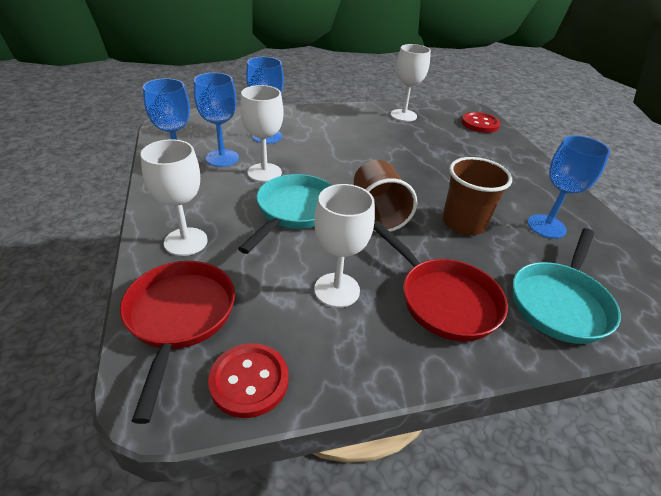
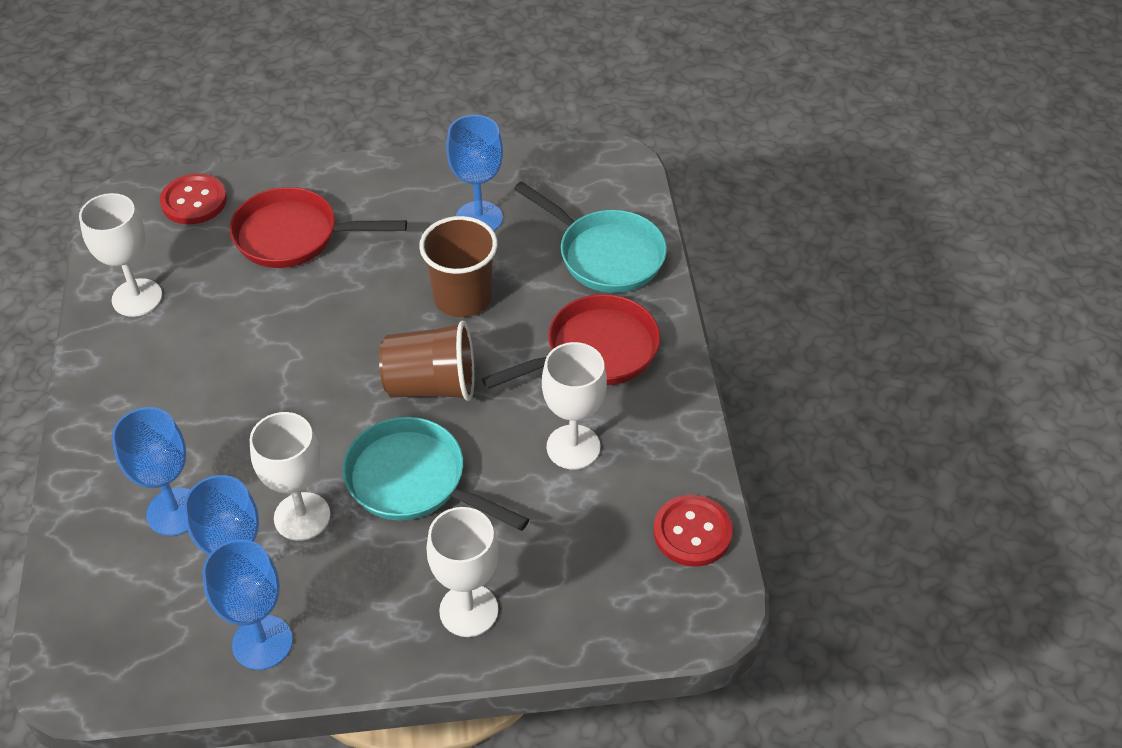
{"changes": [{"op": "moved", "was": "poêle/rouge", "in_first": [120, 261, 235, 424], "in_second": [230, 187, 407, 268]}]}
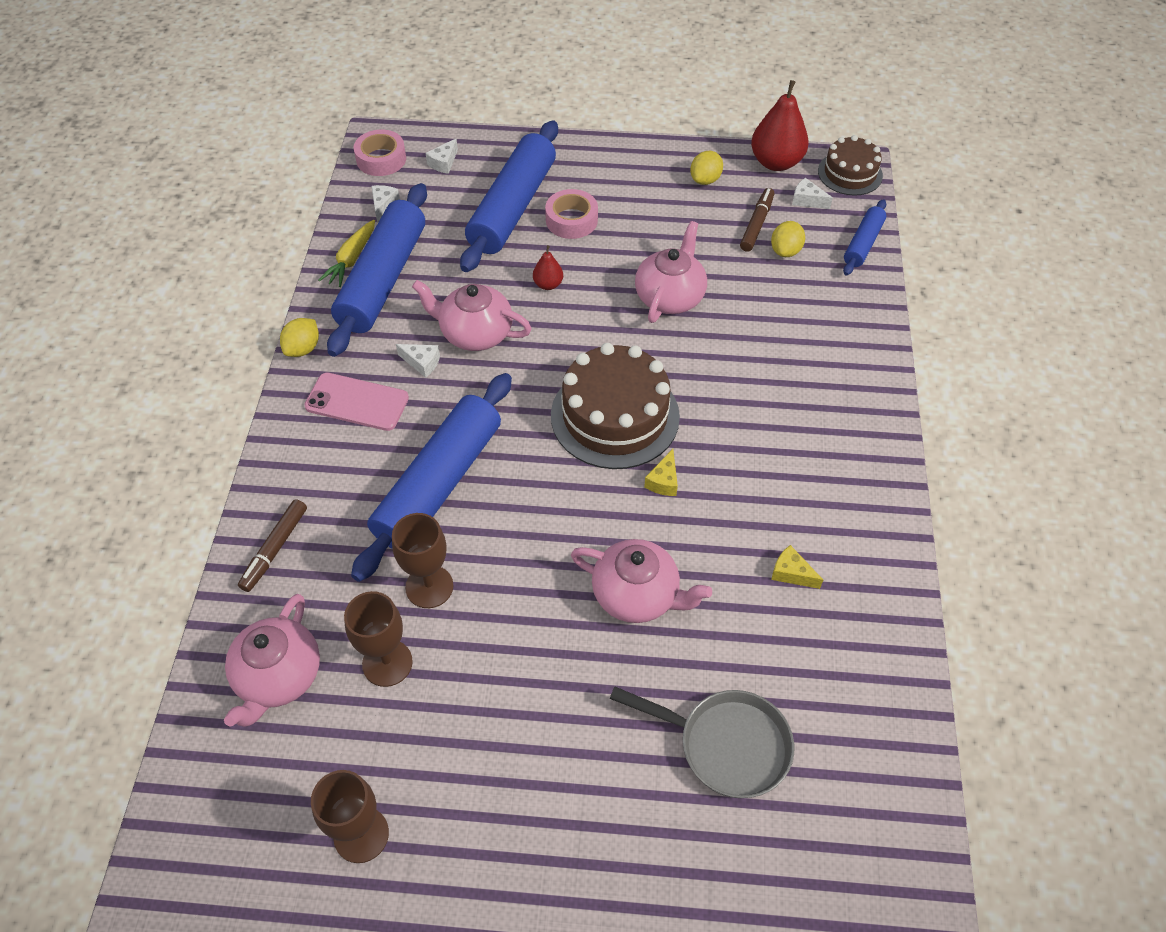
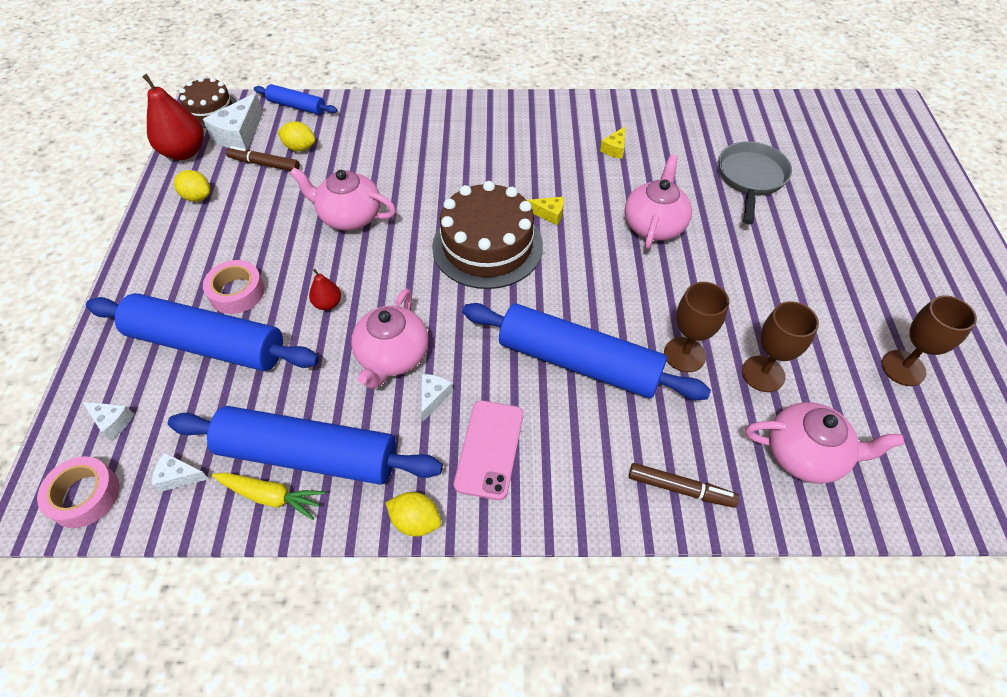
{"changes": [{"op": "resized", "was": "fromage/blanc", "in_first": [792, 178, 833, 209], "in_second": [203, 93, 263, 149], "ratio": 1.82}]}
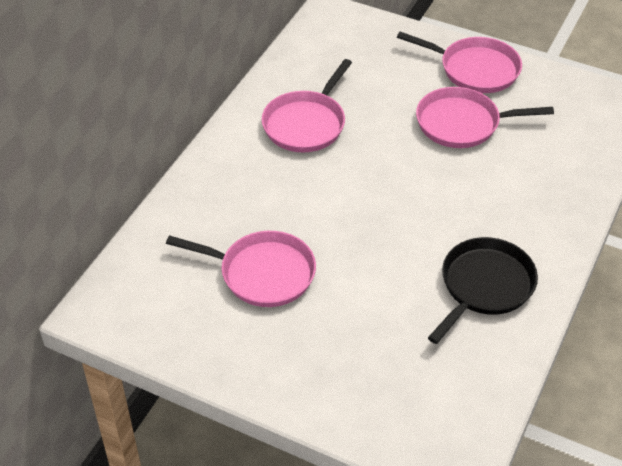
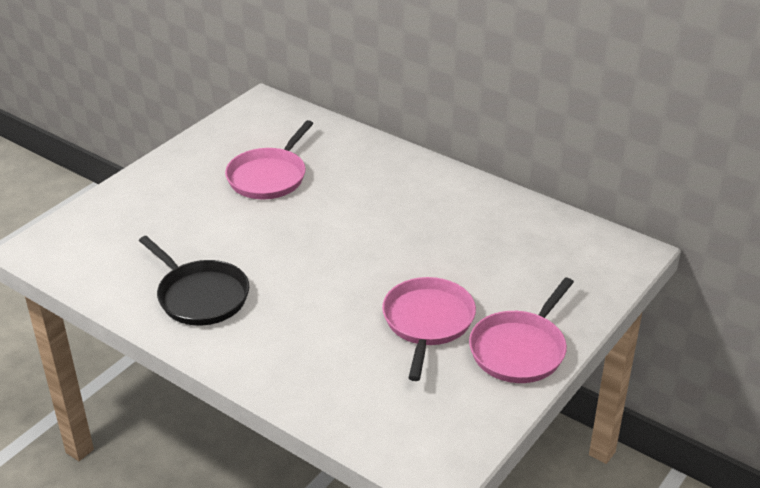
{"changes": [{"op": "removed", "was": "poêle/rose", "in_first": [262, 59, 352, 152]}]}
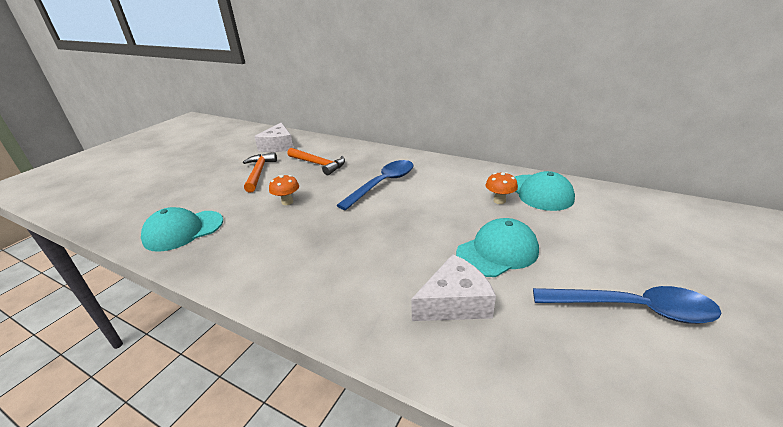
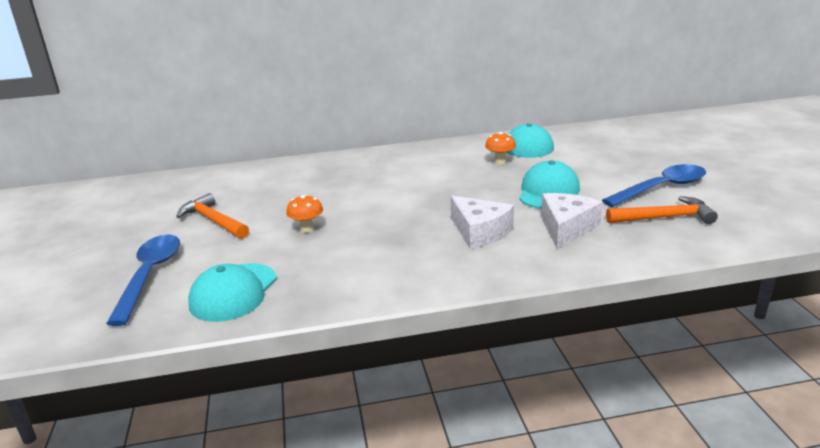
{"changes": [{"op": "moved", "was": "fromage/blanc", "in_first": [254, 123, 294, 152], "in_second": [451, 195, 514, 249]}, {"op": "moved", "was": "marteau/orange", "in_first": [288, 148, 345, 175], "in_second": [606, 196, 718, 224]}, {"op": "moved", "was": "cuillère/bleu", "in_first": [336, 160, 414, 210], "in_second": [106, 235, 180, 326]}]}
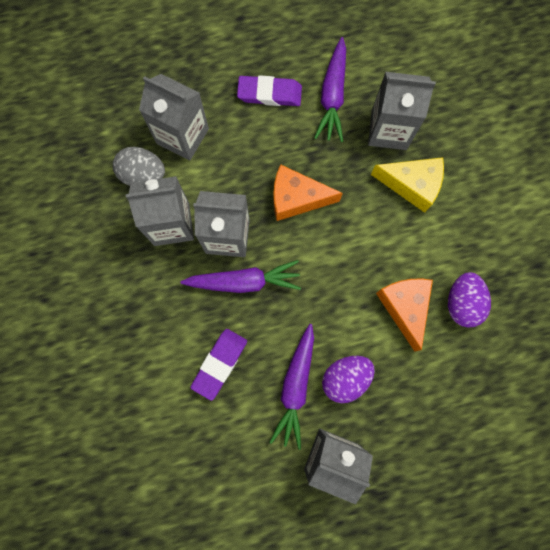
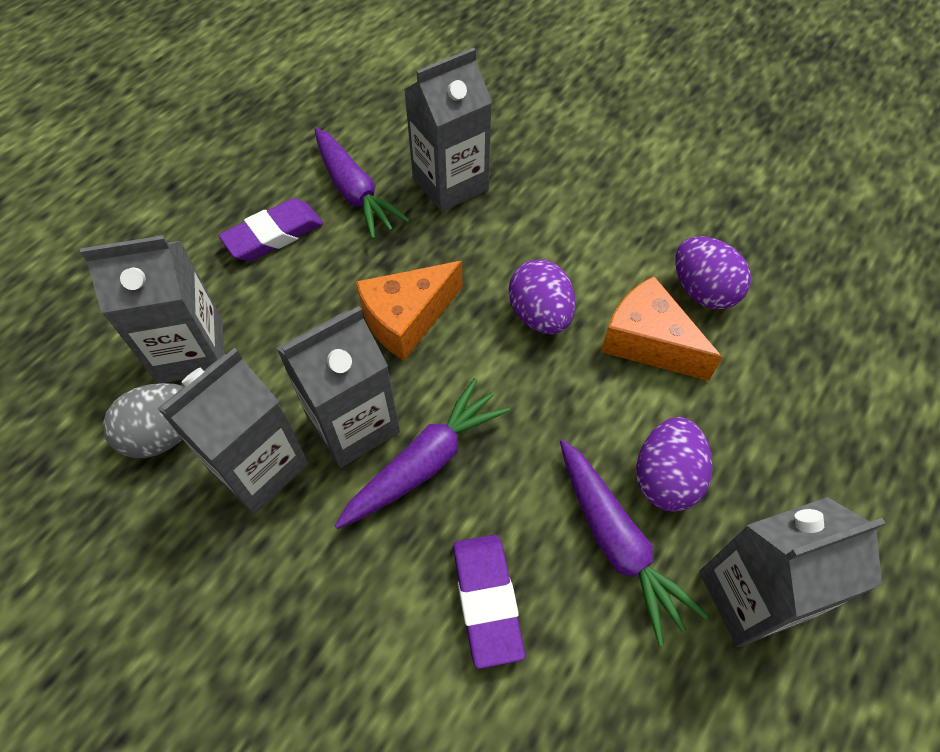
{"changes": [{"op": "removed", "was": "fromage/jaune", "in_first": [371, 157, 444, 213]}, {"op": "added", "now": "œuf/violet", "in_second": [509, 259, 576, 334]}]}
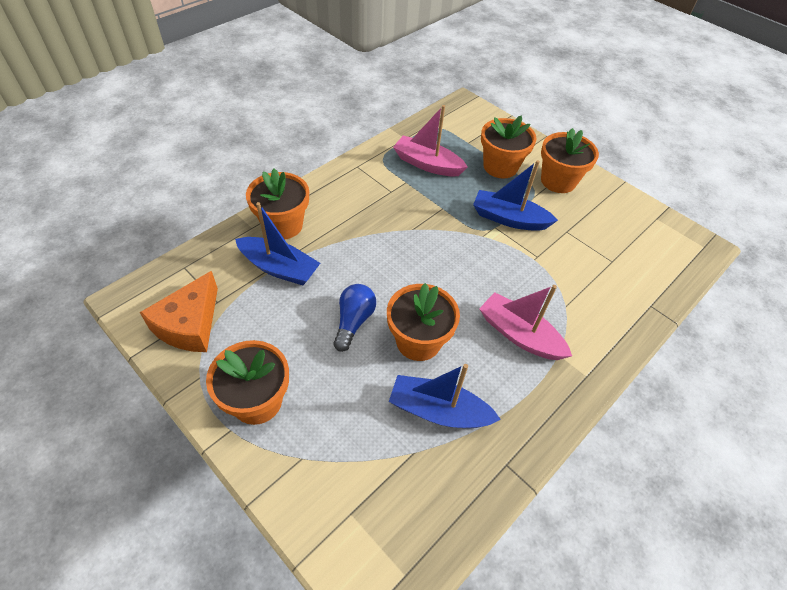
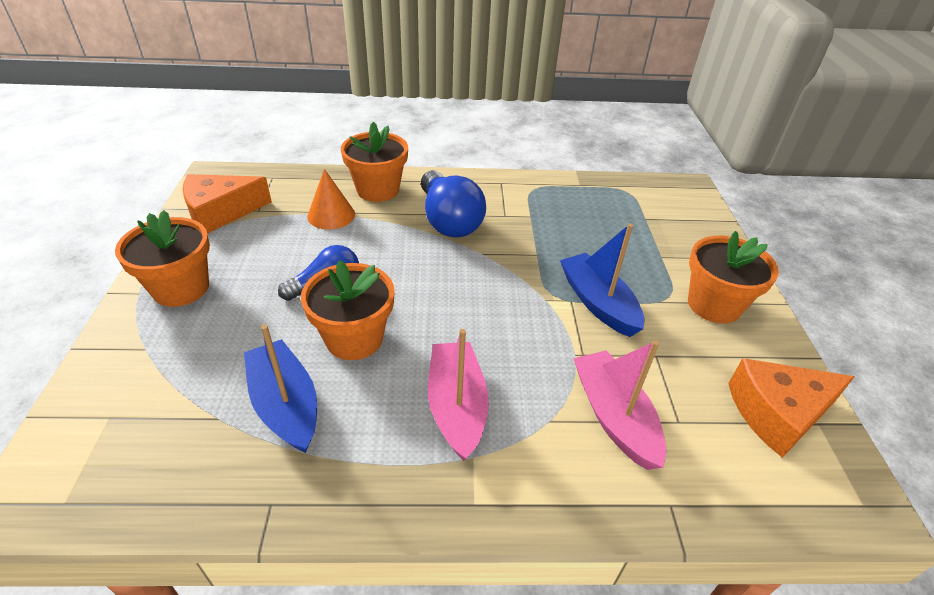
{"changes": [{"op": "removed", "was": "pot de fleurs/orange", "in_first": [481, 116, 536, 178]}, {"op": "added", "now": "ampoule/bleu", "in_second": [421, 170, 486, 238]}, {"op": "added", "now": "fromage/orange", "in_second": [728, 358, 854, 458]}, {"op": "moved", "was": "bateau/rose", "in_first": [393, 105, 467, 176], "in_second": [573, 340, 666, 470]}, {"op": "replaced", "was": "bateau/bleu", "now": "cône/orange", "in_first": [235, 202, 320, 285], "in_second": [307, 169, 355, 229]}]}
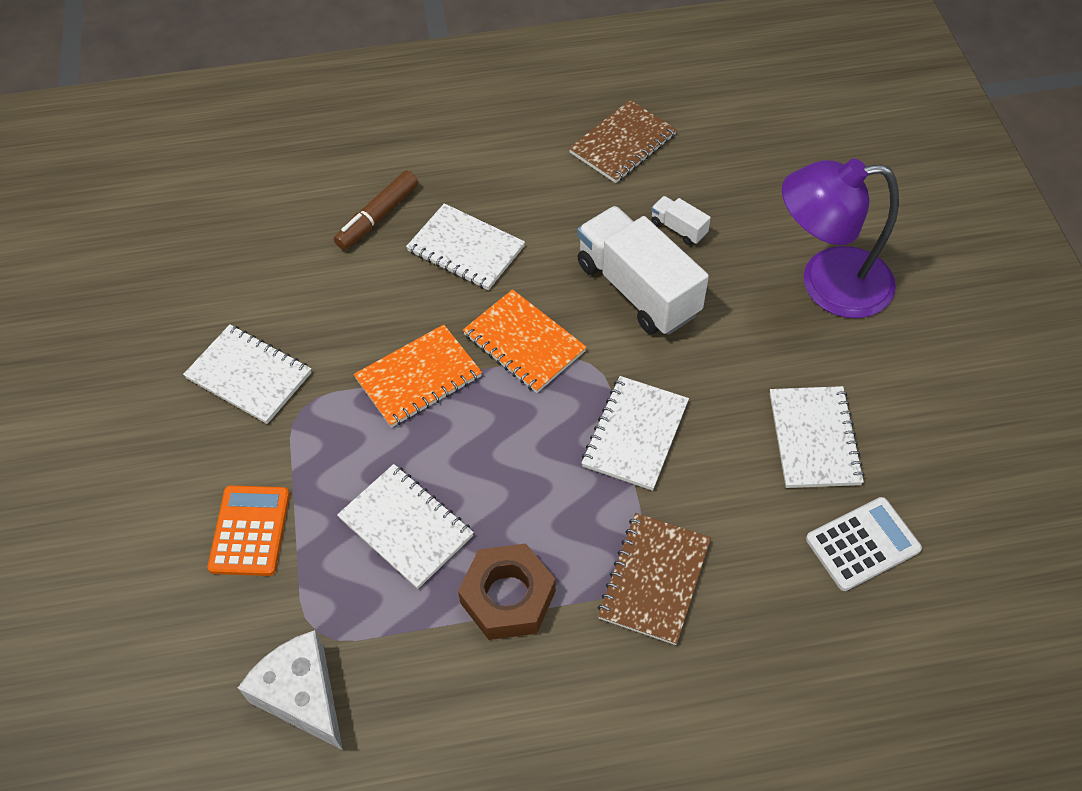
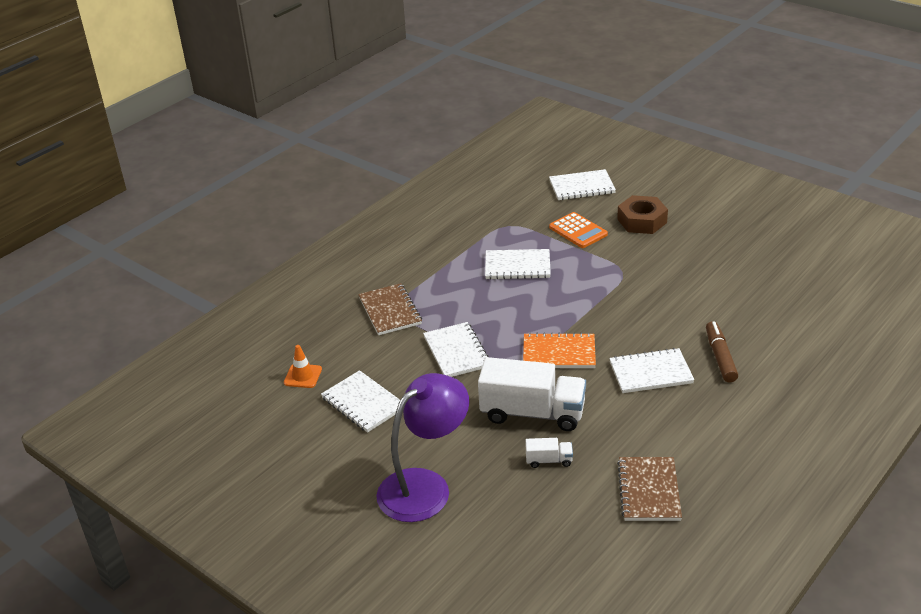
{"changes": [{"op": "removed", "was": "fromage/blanc", "in_first": [238, 630, 343, 750]}, {"op": "removed", "was": "carnet/orange", "in_first": [354, 324, 482, 428]}, {"op": "moved", "was": "carnet/blanc", "in_first": [183, 325, 312, 424], "in_second": [549, 169, 616, 200]}, {"op": "moved", "was": "écrou/marron", "in_first": [458, 544, 556, 640], "in_second": [617, 195, 668, 234]}, {"op": "replaced", "was": "calculatrice/blanc", "now": "cône de chantier/orange", "in_first": [806, 497, 922, 591], "in_second": [284, 345, 322, 388]}]}
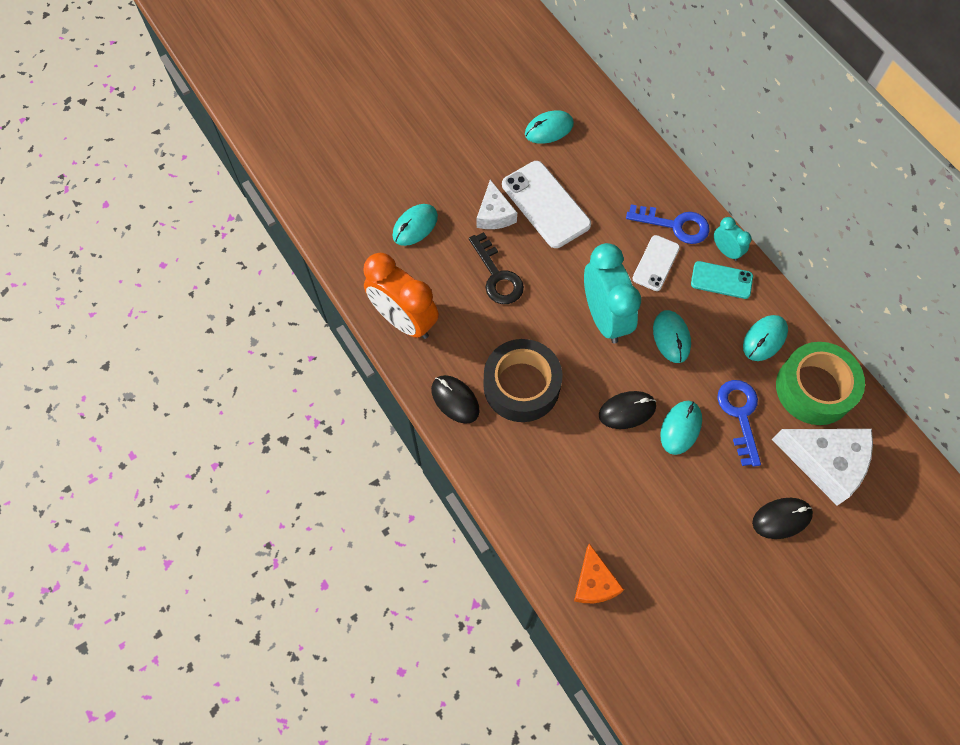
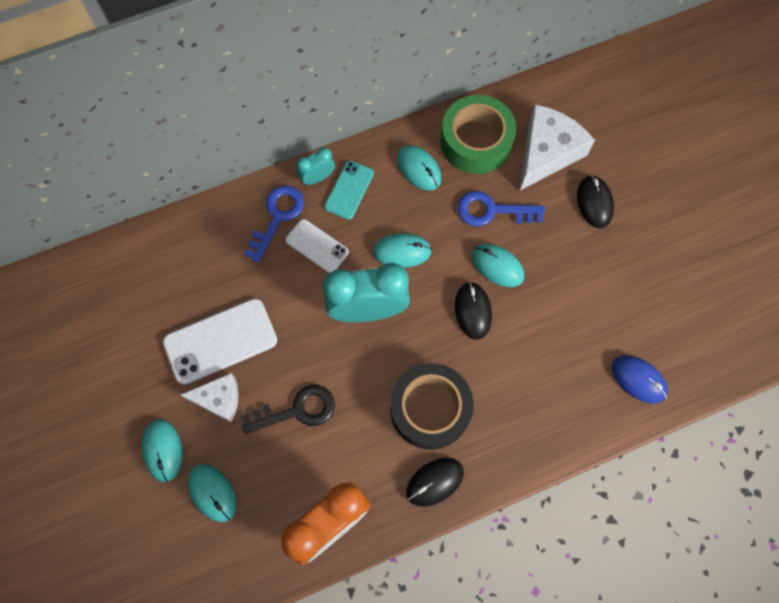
{"changes": [{"op": "moved", "was": "souris/turquoise", "in_first": [525, 110, 574, 144], "in_second": [142, 420, 183, 482]}, {"op": "replaced", "was": "fromage/orange", "now": "souris/bleu", "in_first": [574, 543, 624, 603], "in_second": [612, 355, 668, 403]}]}
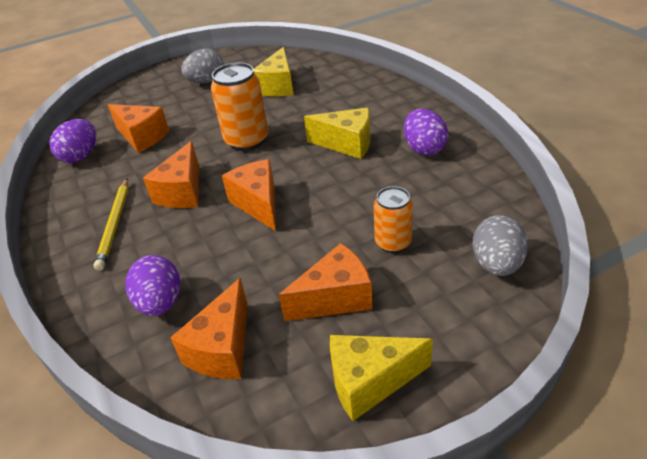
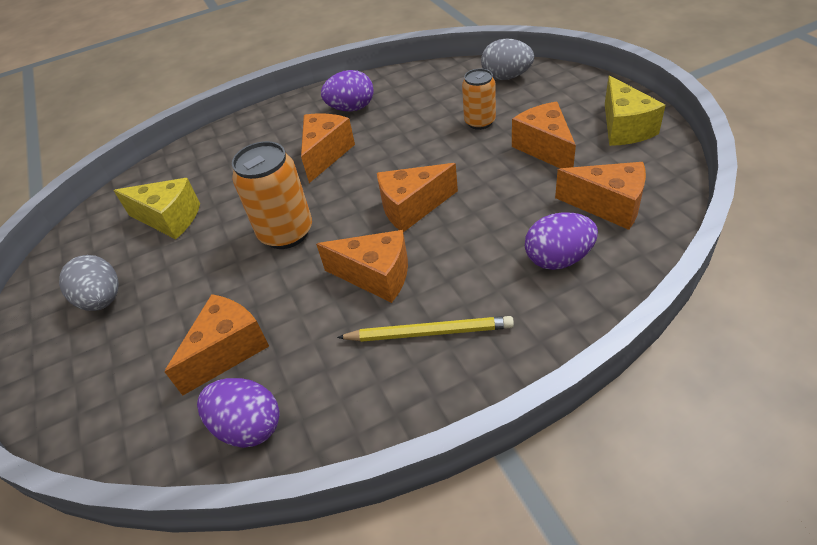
{"changes": [{"op": "recoloured", "was": "fromage/jaune", "now": "fromage/orange", "in_first": [304, 107, 370, 159], "in_second": [301, 113, 355, 183]}]}
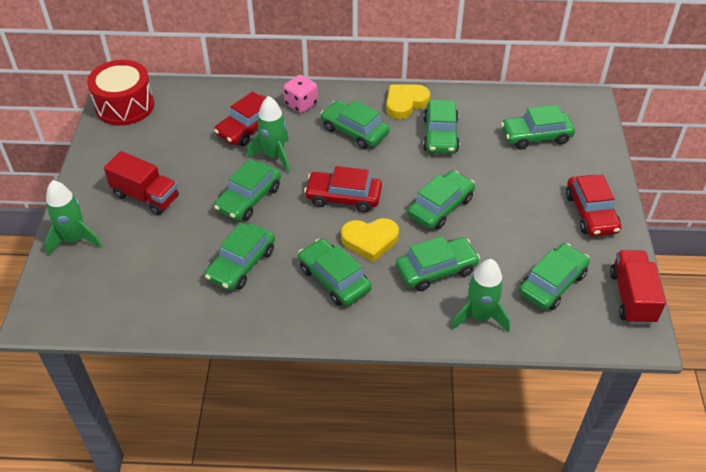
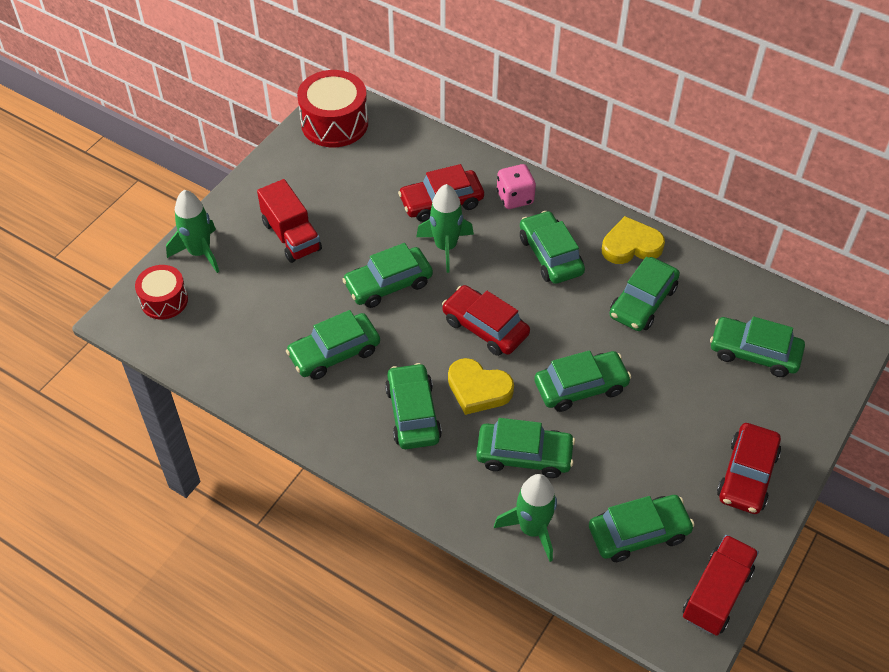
{"changes": [{"op": "added", "now": "tambour/rouge", "in_second": [135, 265, 188, 319]}]}
